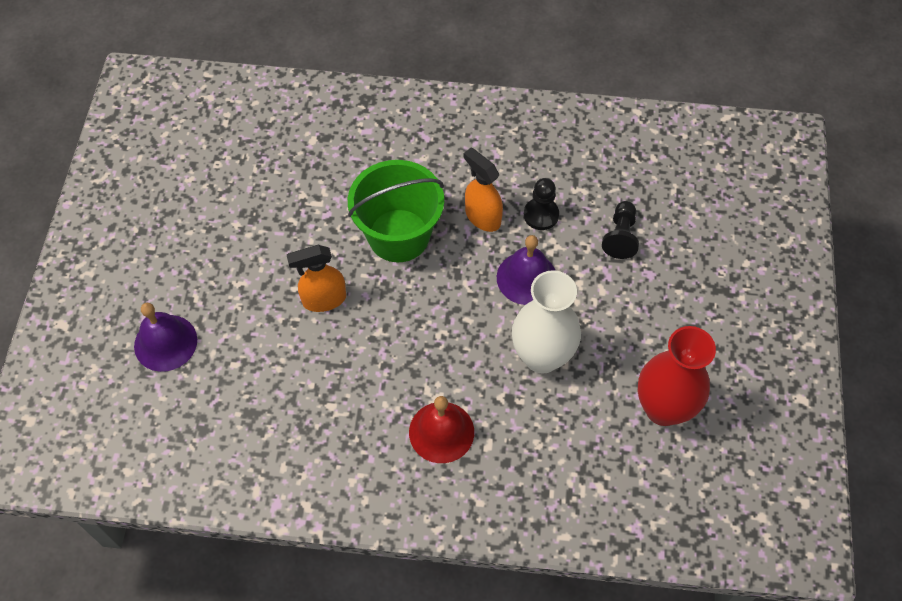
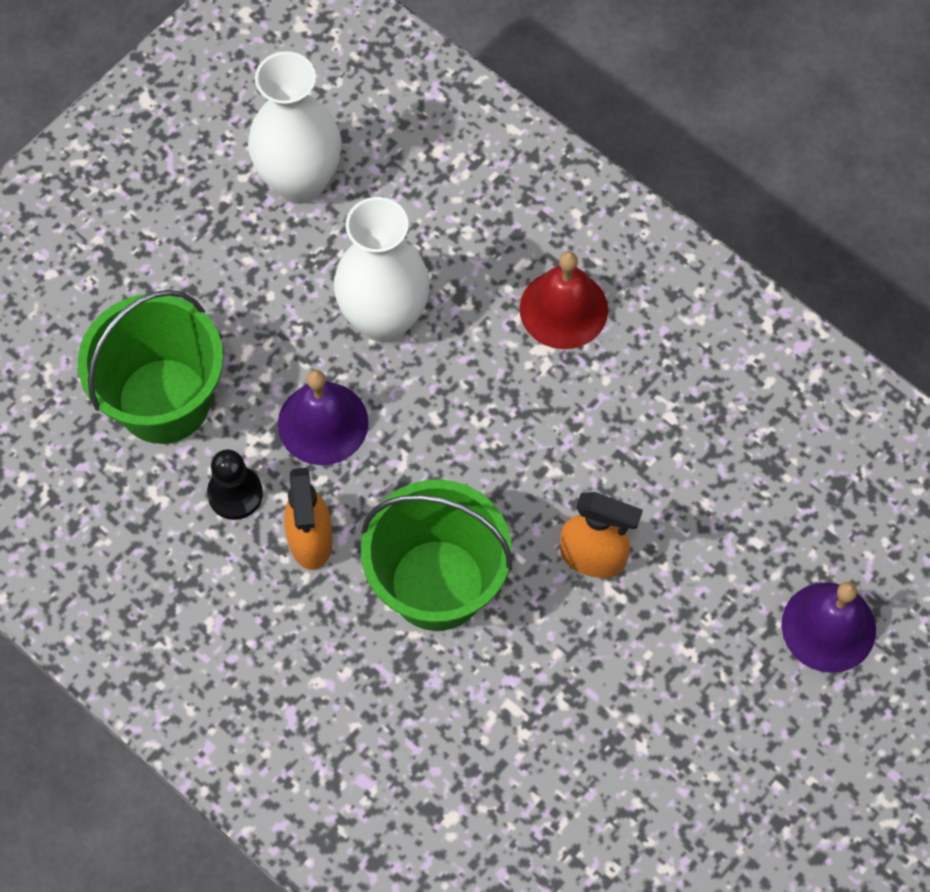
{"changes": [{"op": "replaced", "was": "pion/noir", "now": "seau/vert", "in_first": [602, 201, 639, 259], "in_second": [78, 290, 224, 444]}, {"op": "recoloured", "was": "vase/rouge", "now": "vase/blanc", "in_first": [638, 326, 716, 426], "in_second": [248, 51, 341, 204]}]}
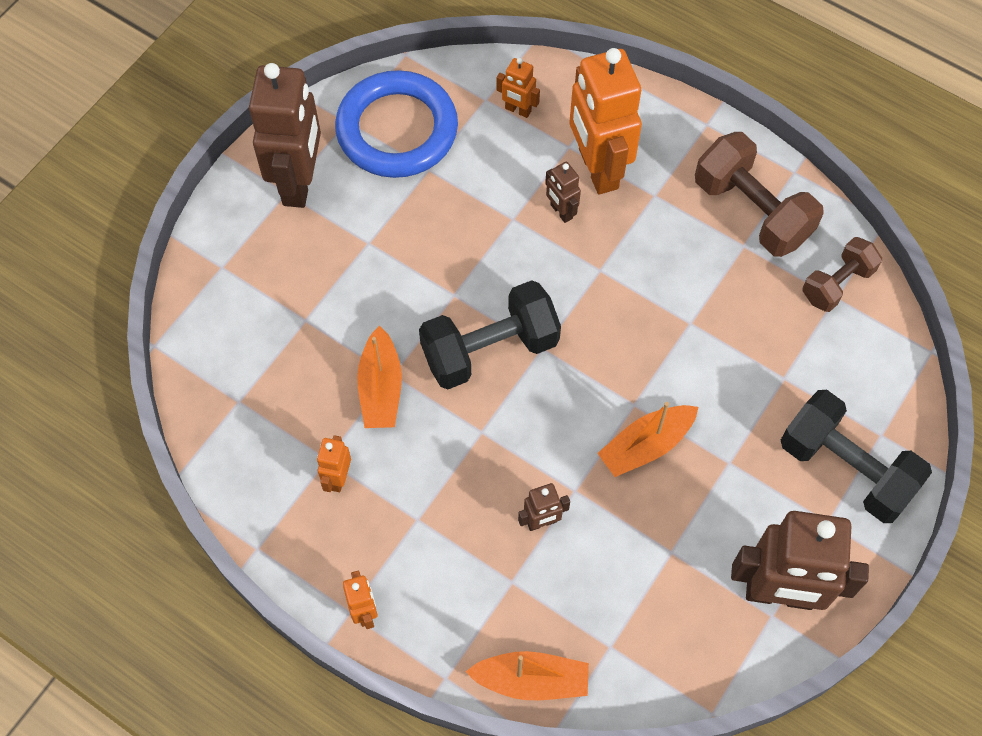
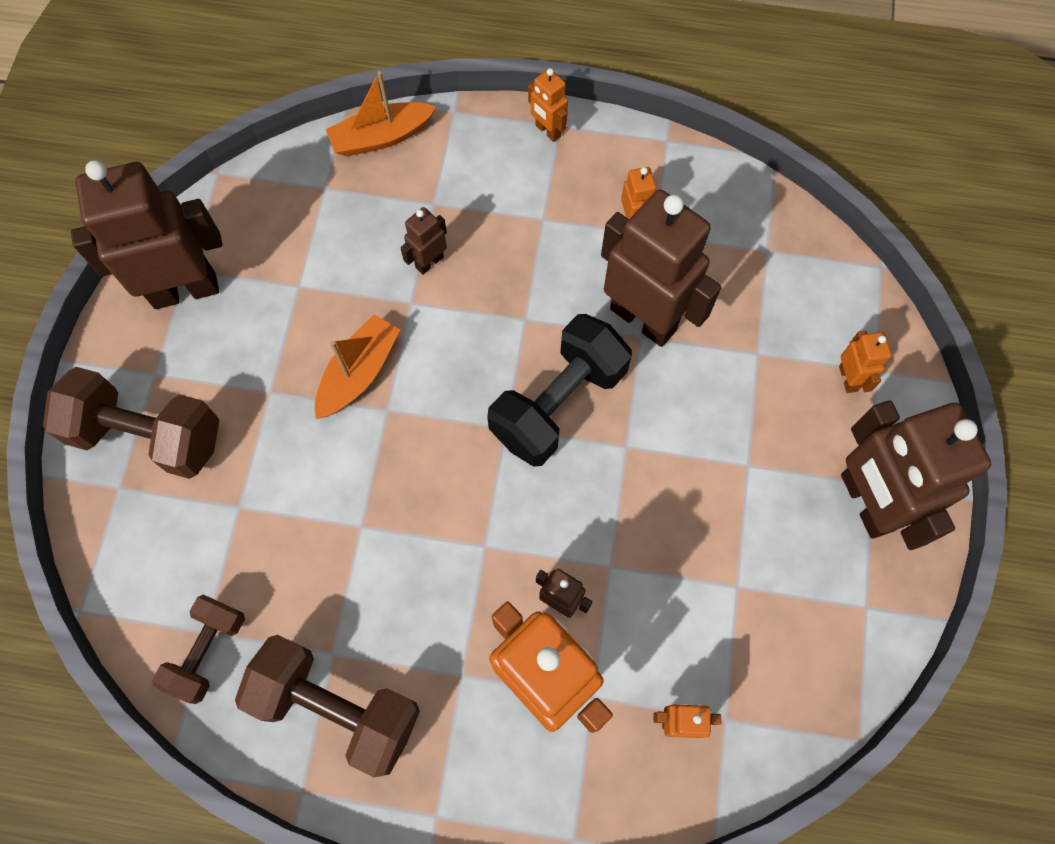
{"changes": [{"op": "removed", "was": "anneau/bleu", "in_first": [335, 70, 458, 178]}, {"op": "added", "now": "robot/orange", "in_second": [839, 331, 891, 393]}, {"op": "replaced", "was": "bateau/orange", "now": "robot/marron", "in_first": [357, 325, 402, 428], "in_second": [601, 189, 721, 347]}, {"op": "recoloured", "was": "haltère/noir", "now": "haltère/marron", "in_first": [781, 390, 932, 523], "in_second": [43, 367, 219, 479]}]}
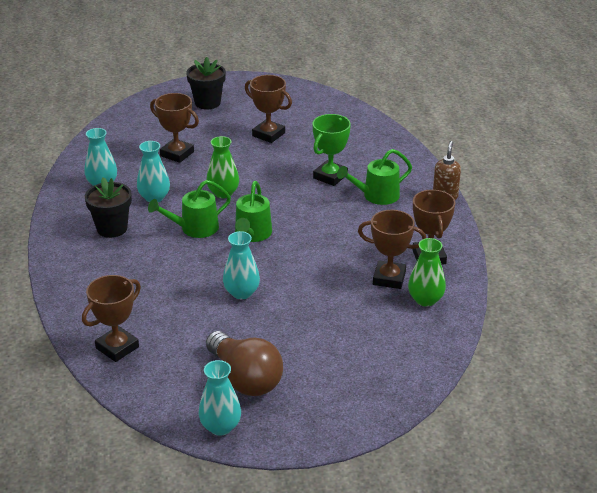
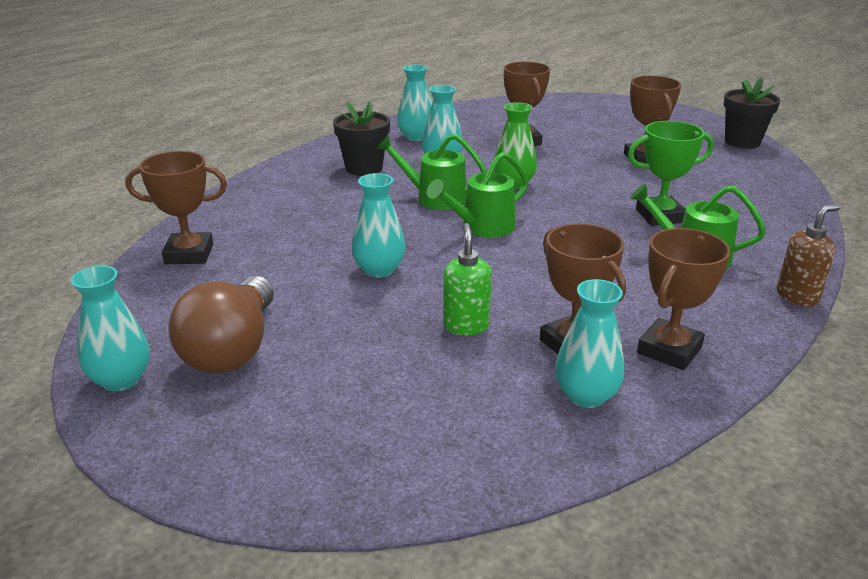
{"changes": [{"op": "added", "now": "distributeur de savon/vert", "in_second": [443, 223, 492, 335]}, {"op": "moved", "was": "pot de fleurs/noir", "in_first": [186, 57, 226, 109], "in_second": [724, 77, 780, 149]}, {"op": "recoloured", "was": "vase/vert", "now": "vase/turquoise", "in_first": [408, 238, 446, 307], "in_second": [555, 279, 624, 408]}]}
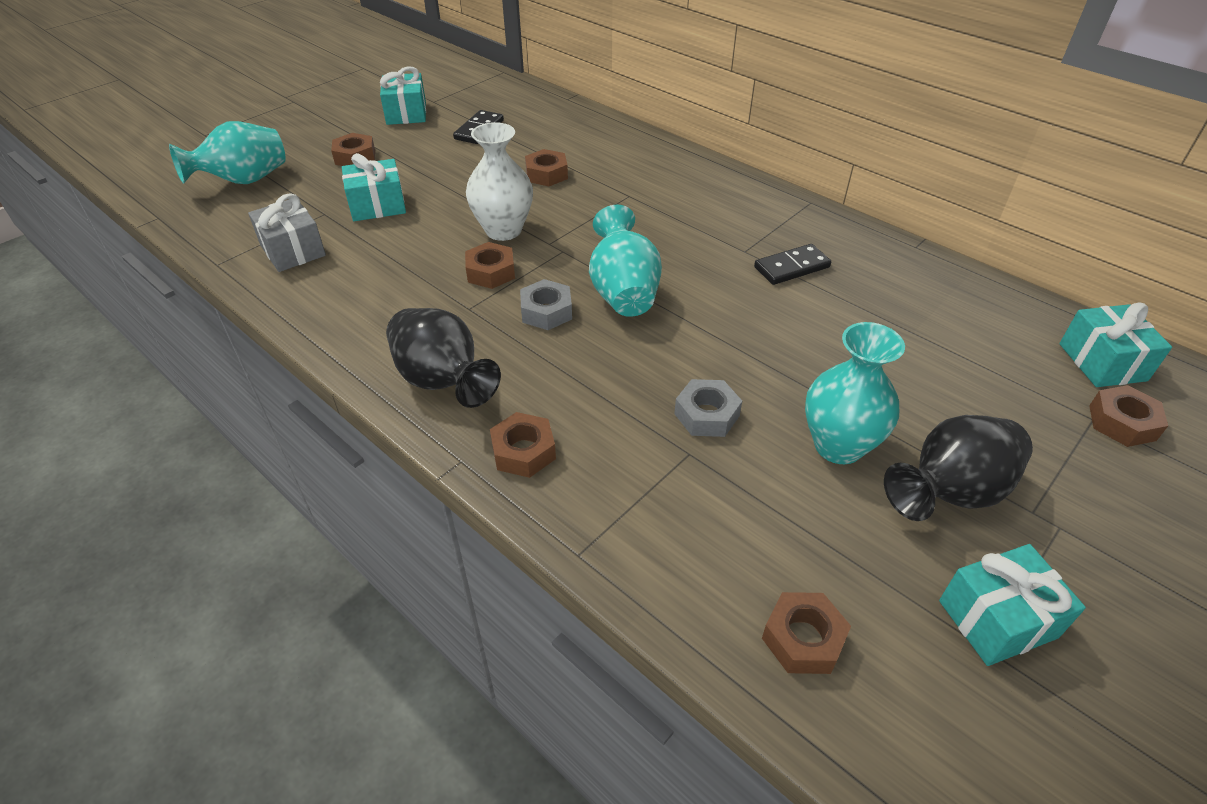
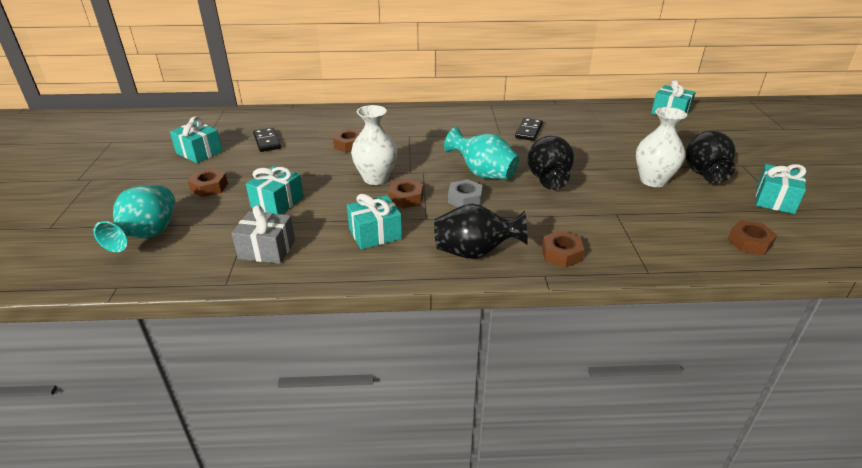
{"changes": [{"op": "removed", "was": "écrou/gris", "in_first": [674, 379, 742, 437]}, {"op": "removed", "was": "écrou/marron", "in_first": [1089, 385, 1168, 447]}, {"op": "added", "now": "cadeau/turquoise", "in_second": [347, 194, 402, 249]}, {"op": "added", "now": "vase/noir", "in_second": [527, 136, 574, 190]}, {"op": "recoloured", "was": "vase/turquoise", "now": "vase/blanc", "in_first": [805, 322, 905, 464], "in_second": [636, 107, 687, 187]}]}
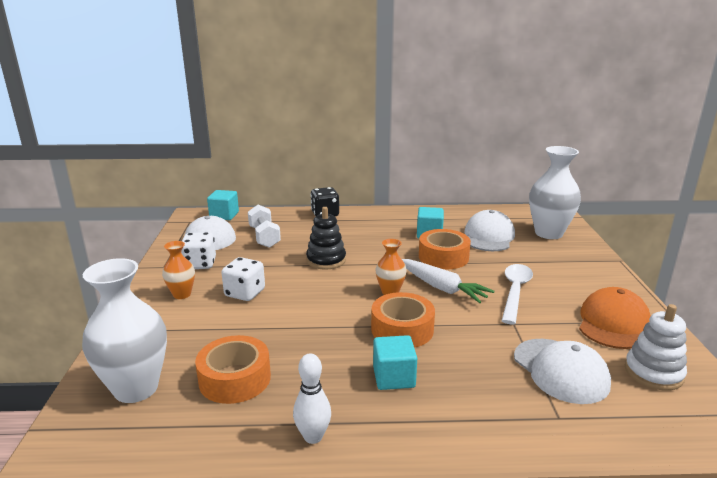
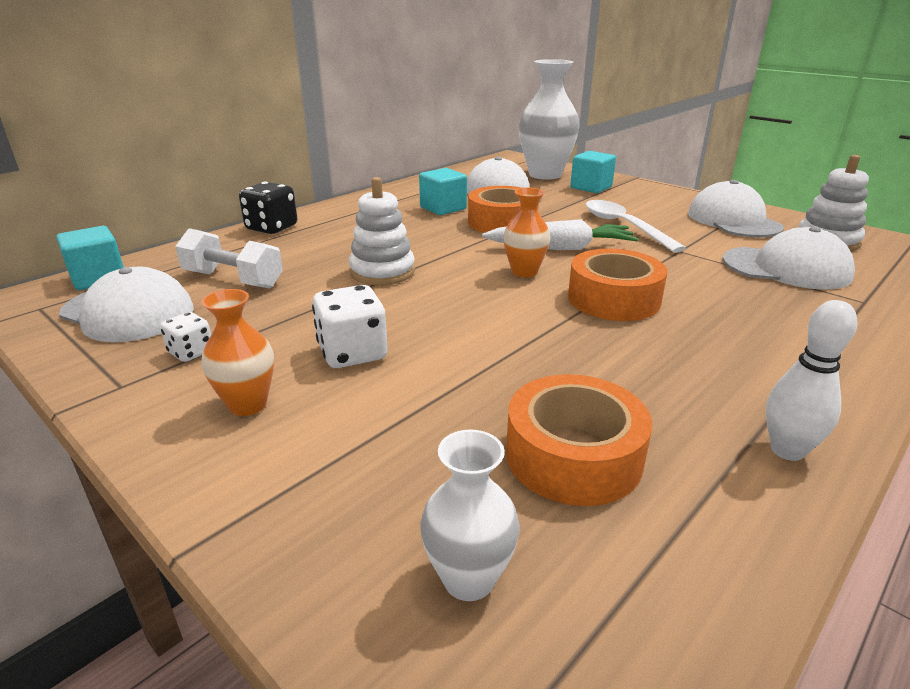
{"changes": [{"op": "moved", "was": "cube/turquoise", "in_first": [373, 335, 417, 390], "in_second": [570, 151, 616, 193]}, {"op": "recoloured", "was": "jouet à empiler/noir", "now": "jouet à empiler/blanc", "in_first": [306, 207, 346, 270], "in_second": [349, 177, 415, 285]}, {"op": "recoloured", "was": "casquette/orange", "now": "casquette/blanc", "in_first": [579, 287, 651, 349], "in_second": [688, 180, 784, 238]}, {"op": "resized", "was": "vase/blanc", "in_first": [82, 258, 167, 403], "in_second": [420, 429, 520, 601], "ratio": 0.53}, {"op": "resized", "was": "dé/blanc", "in_first": [181, 232, 216, 269], "in_second": [160, 312, 211, 362], "ratio": 0.59}]}
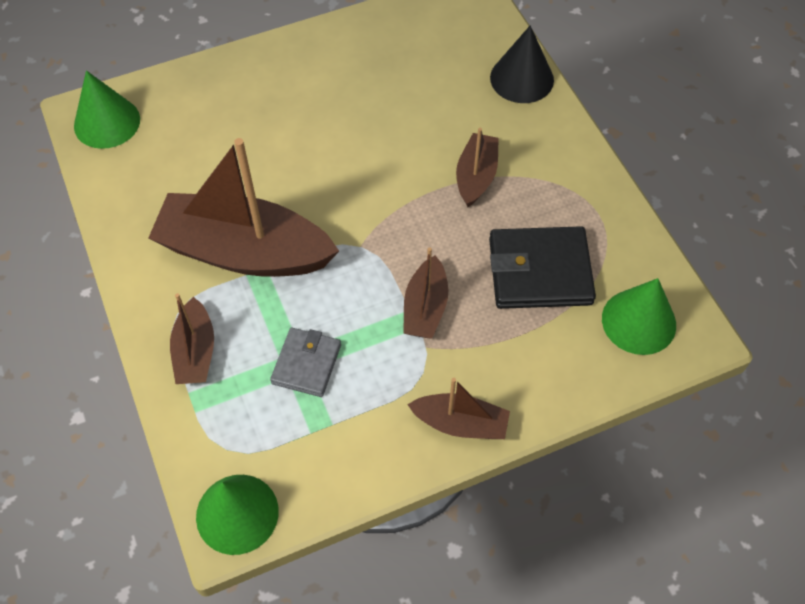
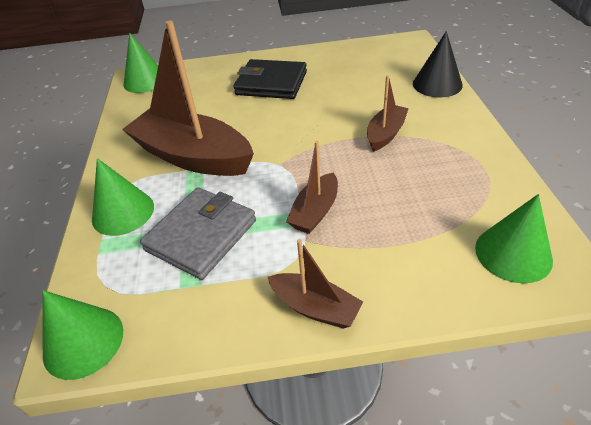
{"changes": [{"op": "moved", "was": "portefeuille/noir", "in_first": [489, 226, 596, 309], "in_second": [233, 59, 307, 99]}, {"op": "replaced", "was": "bateau/marron", "now": "cône/vert", "in_first": [170, 293, 214, 384], "in_second": [92, 158, 154, 236]}, {"op": "resized", "was": "portefeuille/gris", "in_first": [270, 328, 341, 397], "in_second": [140, 187, 256, 280], "ratio": 1.64}]}
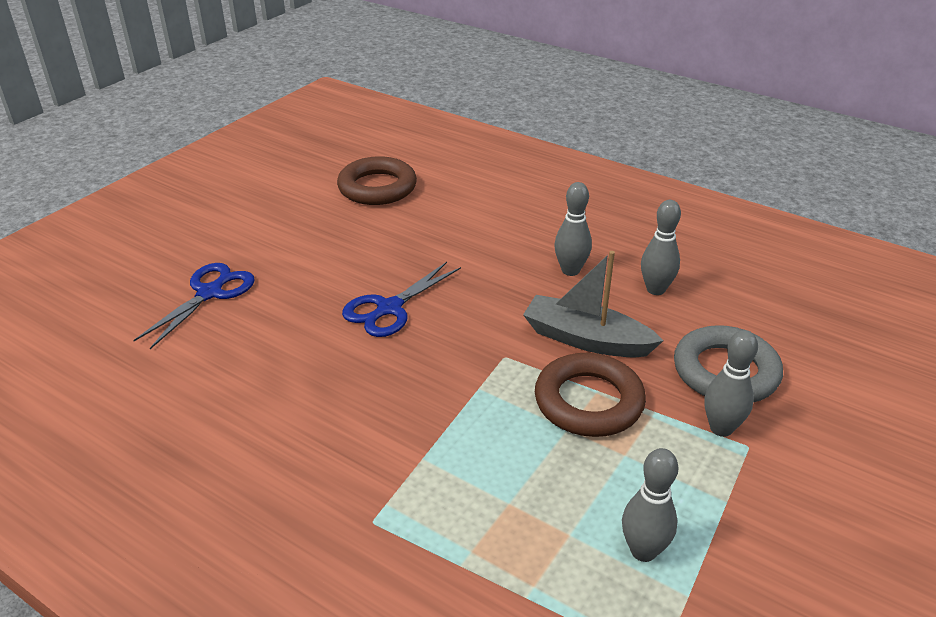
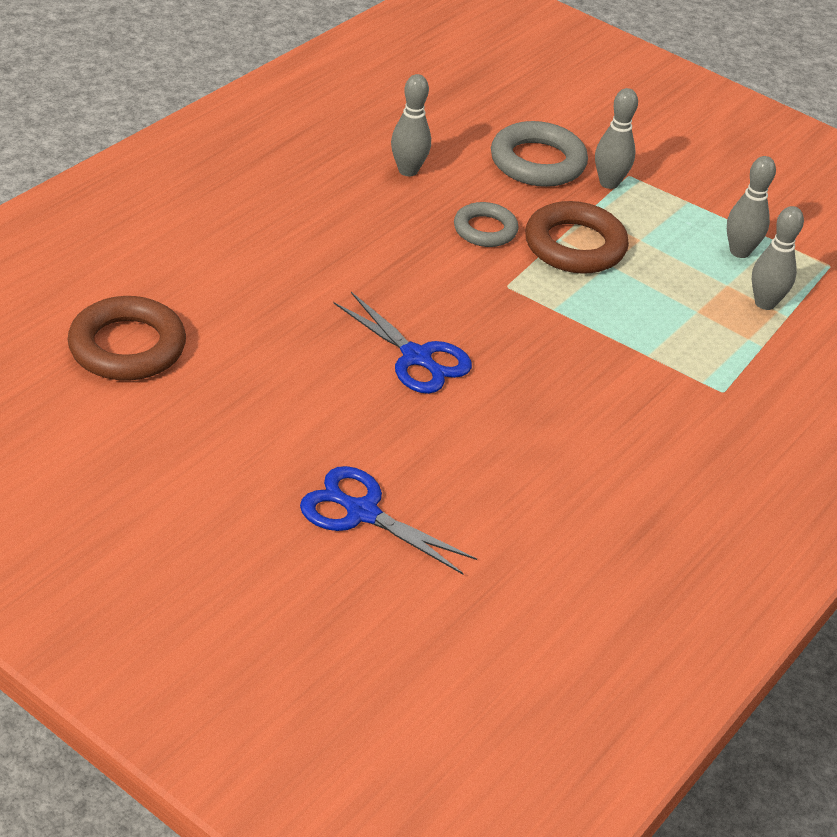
{"changes": [{"op": "moved", "was": "quille/gris", "in_first": [554, 182, 592, 276], "in_second": [752, 206, 804, 310]}, {"op": "replaced", "was": "bateau/gris", "now": "anneau/gris", "in_first": [523, 251, 664, 358], "in_second": [454, 202, 519, 247]}]}
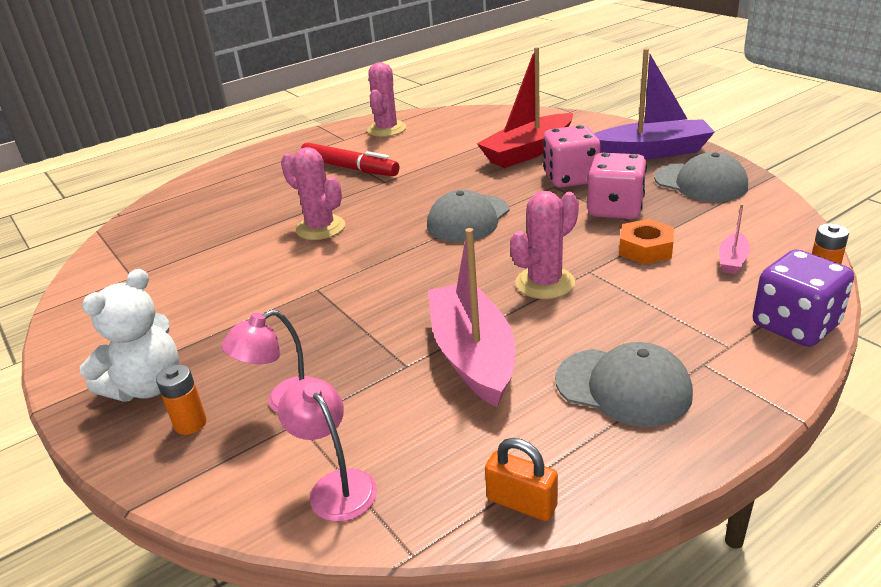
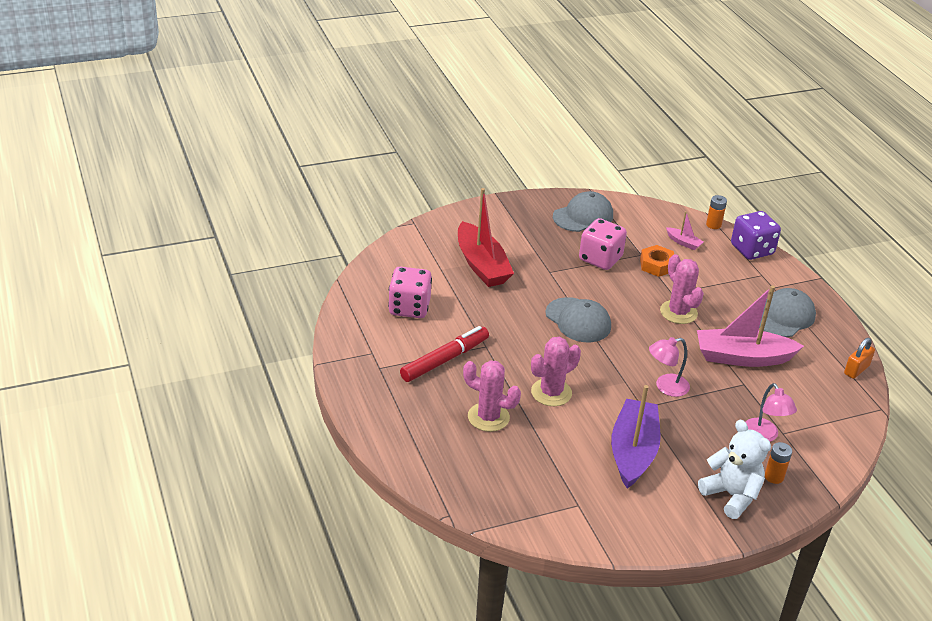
{"changes": [{"op": "moved", "was": "lampe/rose", "in_first": [278, 378, 377, 522], "in_second": [649, 337, 690, 397]}, {"op": "moved", "was": "cactus/rose", "in_first": [367, 62, 406, 137], "in_second": [463, 360, 521, 432]}, {"op": "moved", "was": "dé/rose", "in_first": [543, 125, 601, 188], "in_second": [388, 267, 432, 318]}, {"op": "moved", "was": "bateau/violet", "in_first": [594, 48, 715, 159], "in_second": [611, 385, 661, 489]}]}
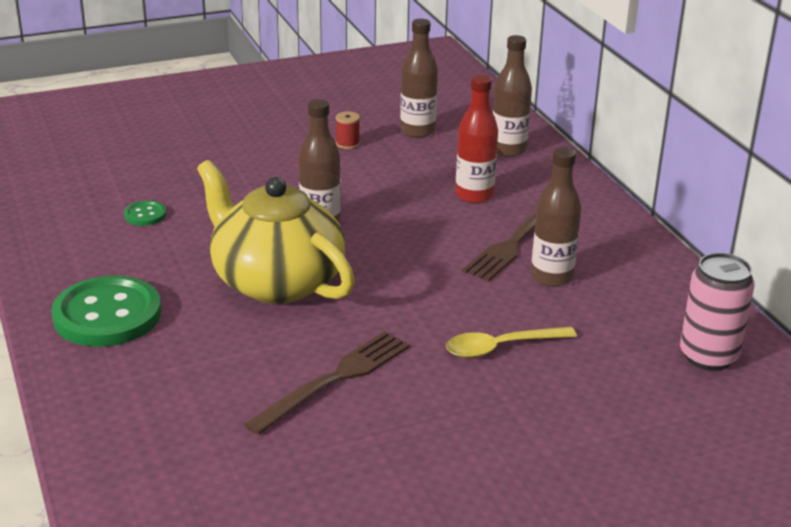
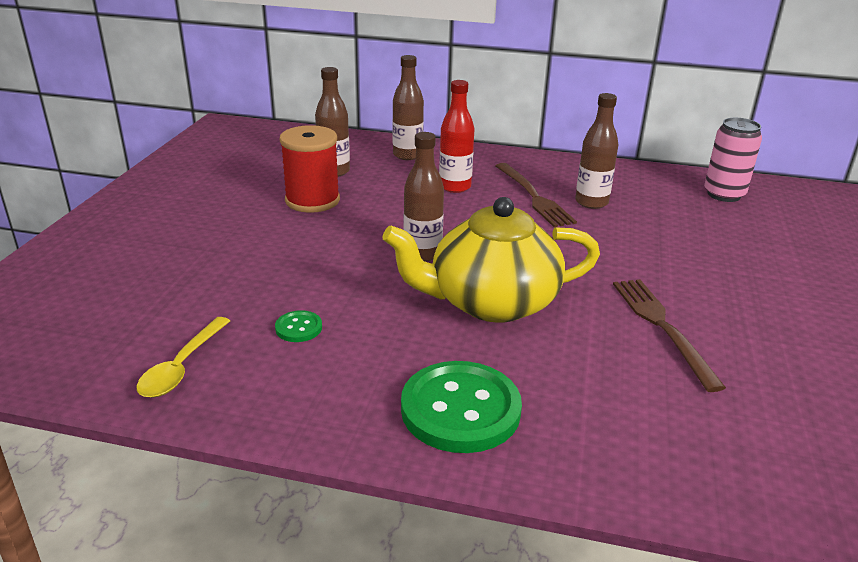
{"changes": [{"op": "moved", "was": "cuillère/jaune", "in_first": [446, 327, 577, 358], "in_second": [137, 317, 230, 398]}, {"op": "resized", "was": "bobine/rouge", "in_first": [336, 111, 360, 149], "in_second": [280, 125, 340, 213], "ratio": 2.41}]}
